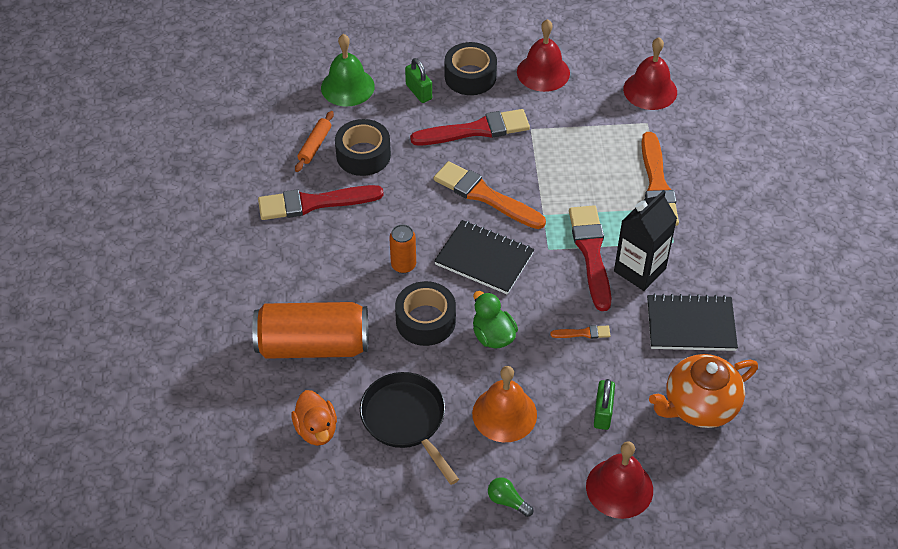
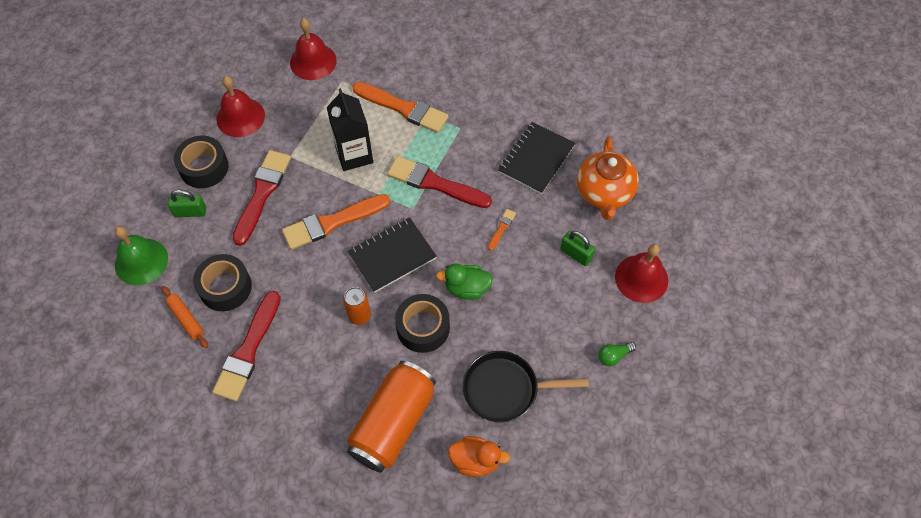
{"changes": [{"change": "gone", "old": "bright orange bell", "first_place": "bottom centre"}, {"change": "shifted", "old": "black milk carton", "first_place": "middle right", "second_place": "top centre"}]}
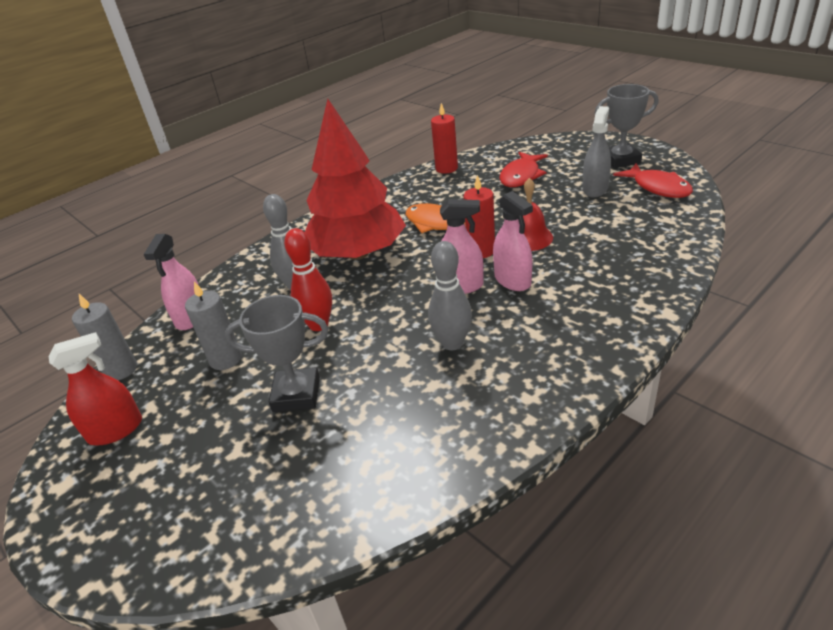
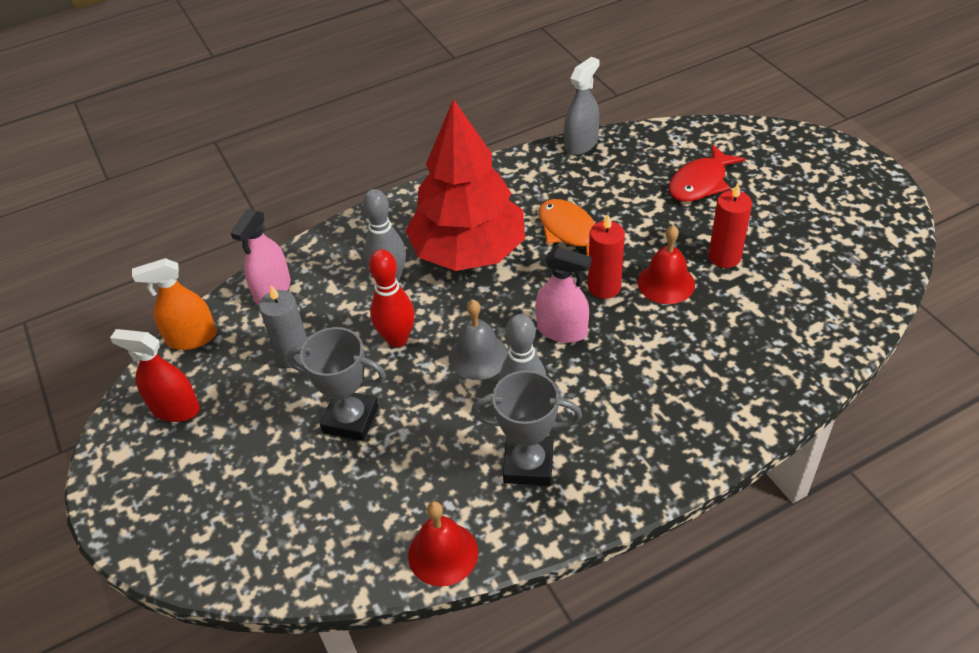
{"changes": [{"change": "rotated", "old": "scarlet spray bottle", "first_place": "middle left", "second_place": "middle left", "degrees": -150}, {"change": "swapped", "old": "grey candle (no. 1 from left)", "new": "bright orange spray bottle", "first_place": "middle left", "second_place": "middle left"}, {"change": "shifted", "old": "scarlet candle (no. 1 from left in the first image)", "new": "scarlet candle (no. 2 from left)", "first_place": "top centre", "second_place": "middle right"}, {"change": "gone", "old": "pink spray bottle (no. 3 from left)", "first_place": "centre"}, {"change": "shifted", "old": "grey spray bottle", "first_place": "top right", "second_place": "top centre"}, {"change": "shifted", "old": "grey trophy (no. 2 from left)", "first_place": "top right", "second_place": "centre"}, {"change": "gone", "old": "scarlet fish (no. 2 from left)", "first_place": "top right"}, {"change": "new", "new": "scarlet bell (no. 1 from left)", "second_place": "bottom centre"}, {"change": "new", "new": "grey bell", "second_place": "centre"}]}
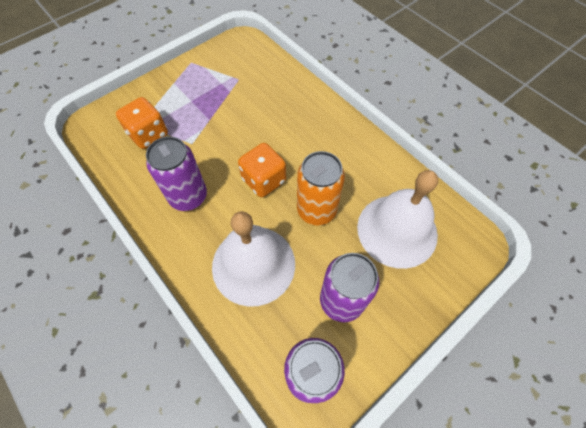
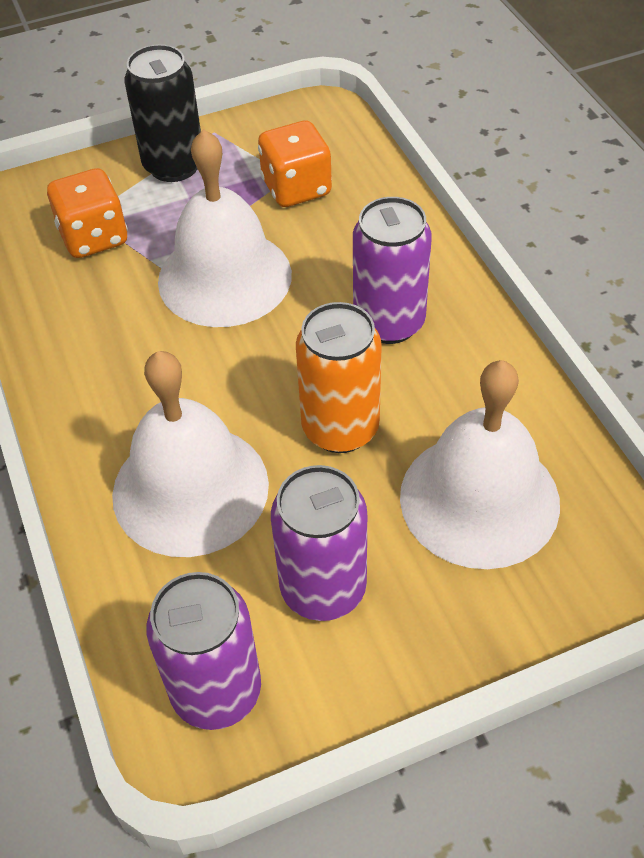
{"changes": [{"change": "shifted", "old": "violet tin (no. 1 from left in the first image)", "new": "violet tin (no. 3 from left)", "first_place": "middle left", "second_place": "top centre"}, {"change": "shifted", "old": "bright orange game die (no. 2 from left)", "first_place": "centre", "second_place": "top centre"}, {"change": "new", "new": "black tin", "second_place": "top left"}, {"change": "new", "new": "pure white bell (no. 2 from left)", "second_place": "top centre"}]}
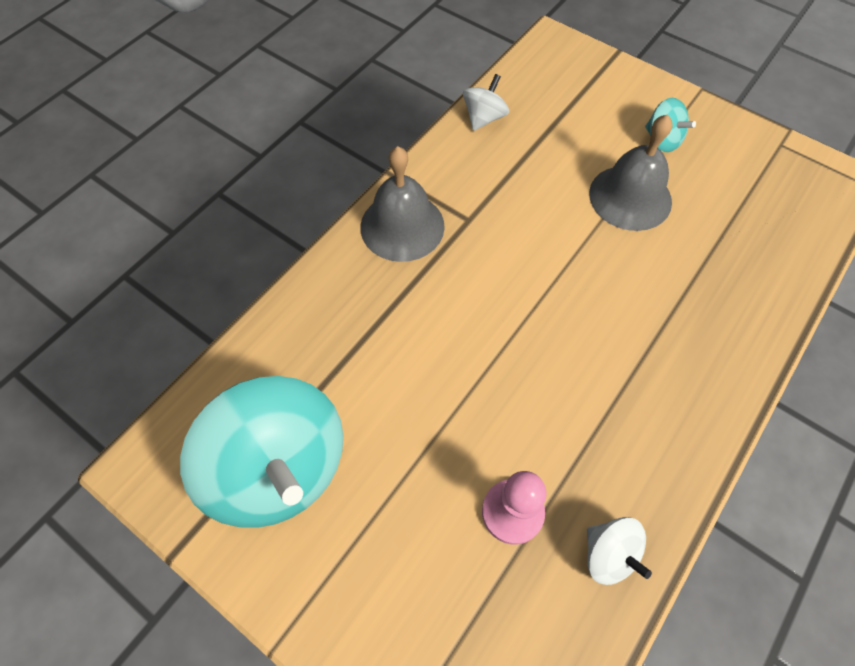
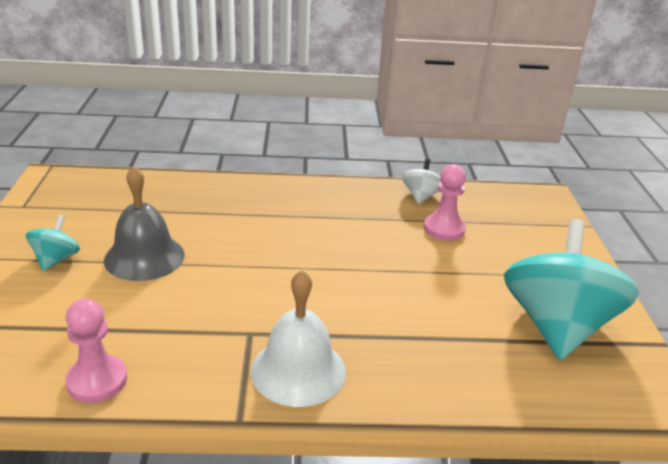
{"changes": [{"change": "repainted", "old": "grey bell (no. 1 from left)", "new": "pure white bell", "first_place": "top centre", "second_place": "bottom centre"}, {"change": "swapped", "old": "pure white spinning top (no. 1 from left)", "new": "pink pawn (no. 1 from left)", "first_place": "top centre", "second_place": "bottom left"}]}
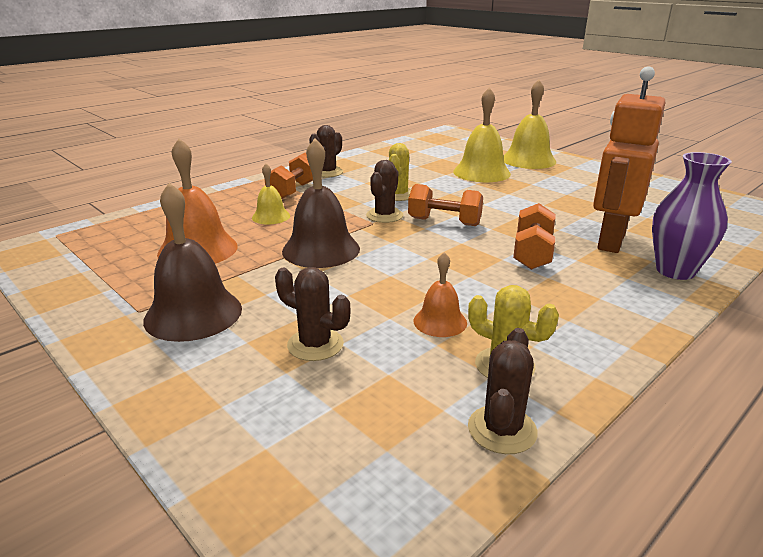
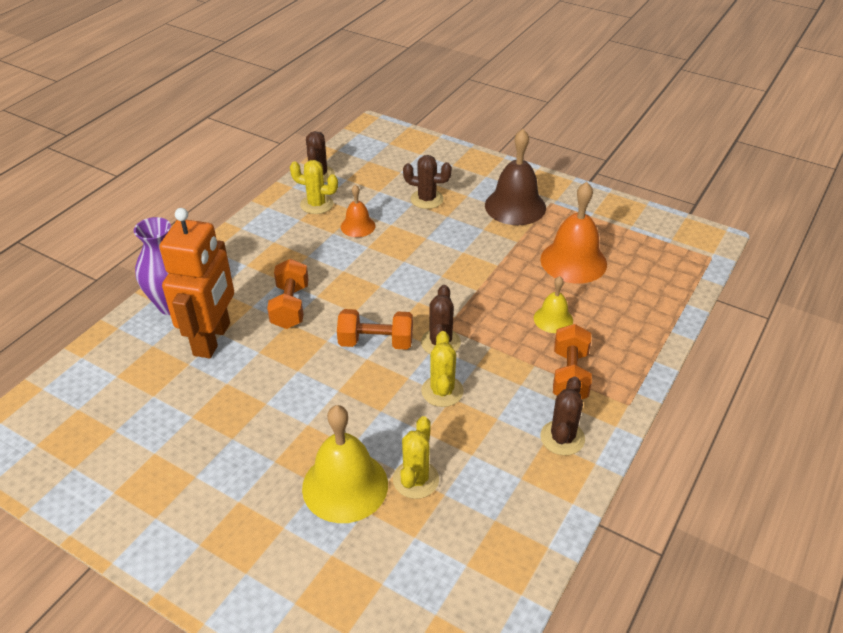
{"changes": [{"change": "gone", "old": "dark brown bell (no. 2 from left)", "first_place": "centre"}, {"change": "gone", "old": "golden bell (no. 3 from left)", "first_place": "top right"}, {"change": "new", "new": "golden cactus (no. 2 from left)", "second_place": "bottom centre"}]}
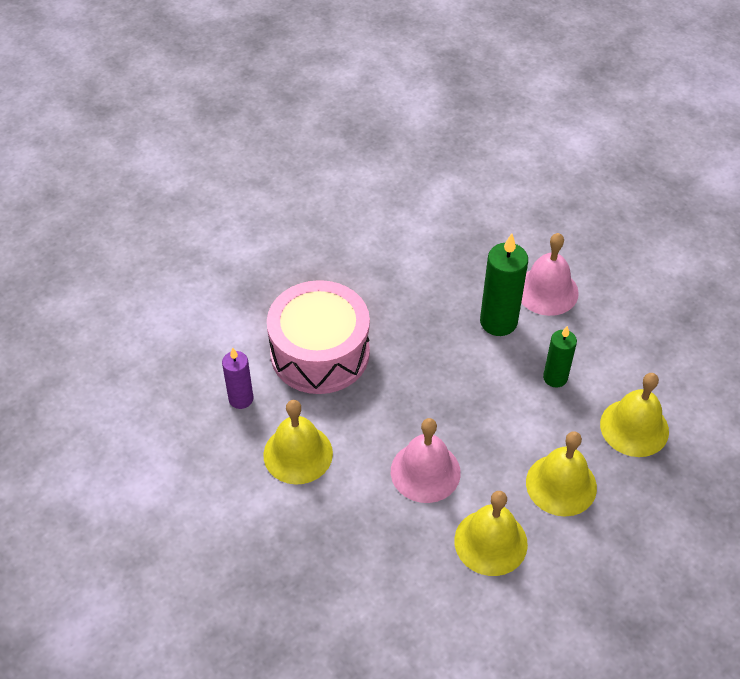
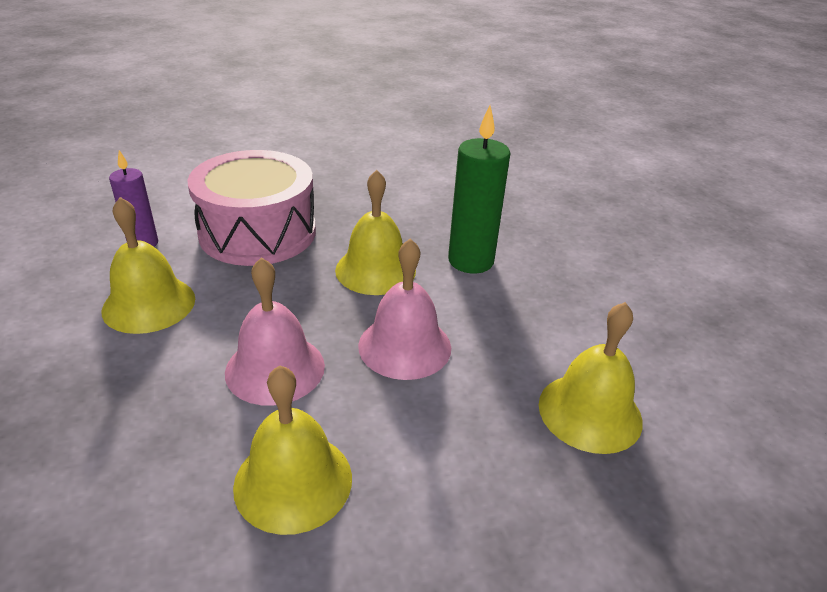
{"changes": [{"change": "shifted", "old": "pink bell (no. 2 from left)", "first_place": "middle right", "second_place": "centre"}, {"change": "shifted", "old": "golden bell (no. 3 from left)", "first_place": "bottom right", "second_place": "centre"}, {"change": "gone", "old": "green candle (no. 2 from left)", "first_place": "middle right"}]}
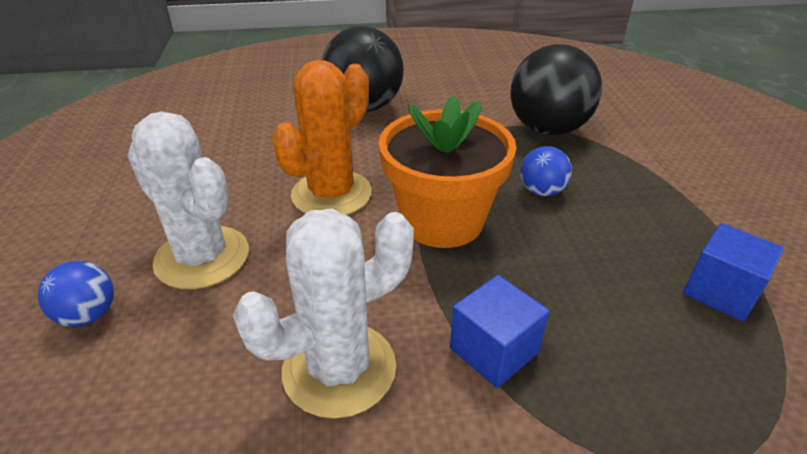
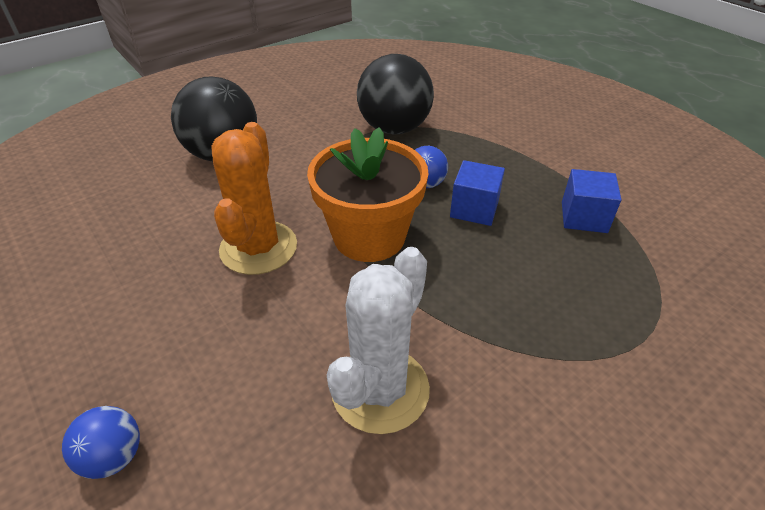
{"changes": [{"change": "gone", "old": "pure white cactus (no. 1 from left)", "first_place": "middle left"}, {"change": "shifted", "old": "cobalt block (no. 1 from left)", "first_place": "bottom centre", "second_place": "centre"}]}
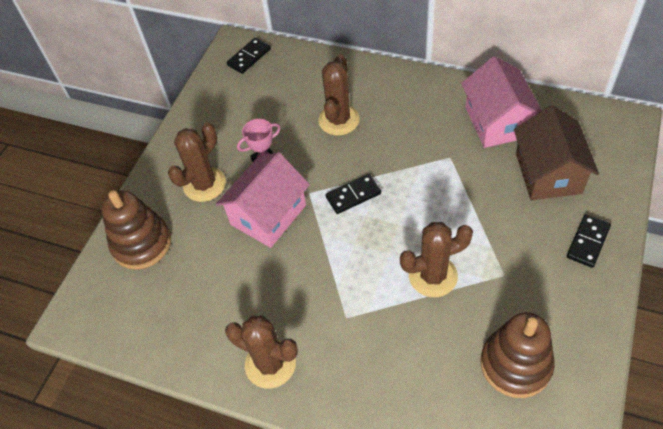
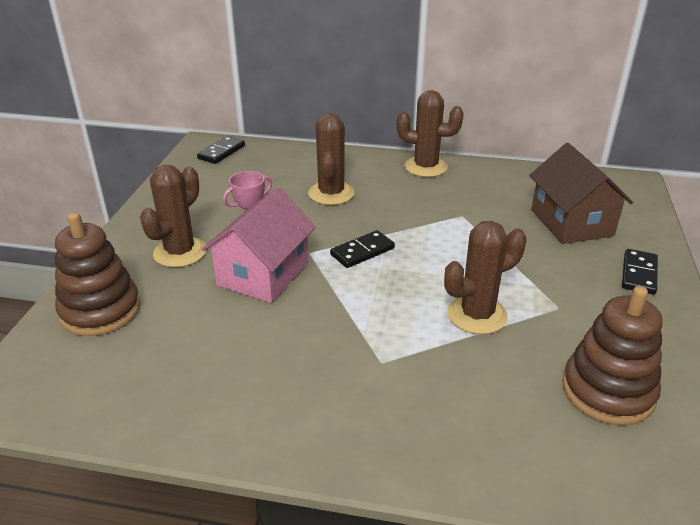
{"changes": [{"change": "shifted", "old": "dark brown cactus (no. 2 from left in the first image)", "new": "dark brown cactus (no. 3 from left)", "first_place": "bottom centre", "second_place": "top centre"}, {"change": "gone", "old": "pink toy house (no. 2 from left)", "first_place": "top right"}]}
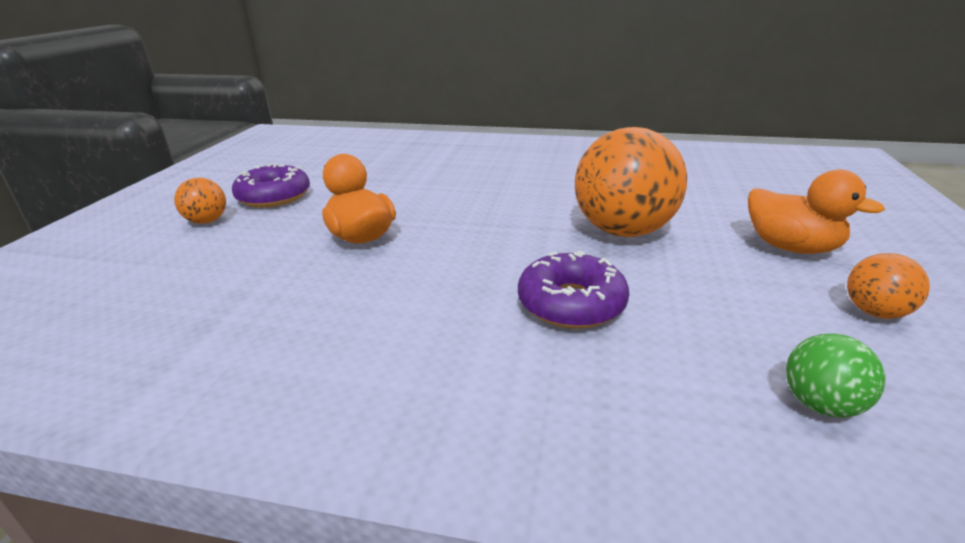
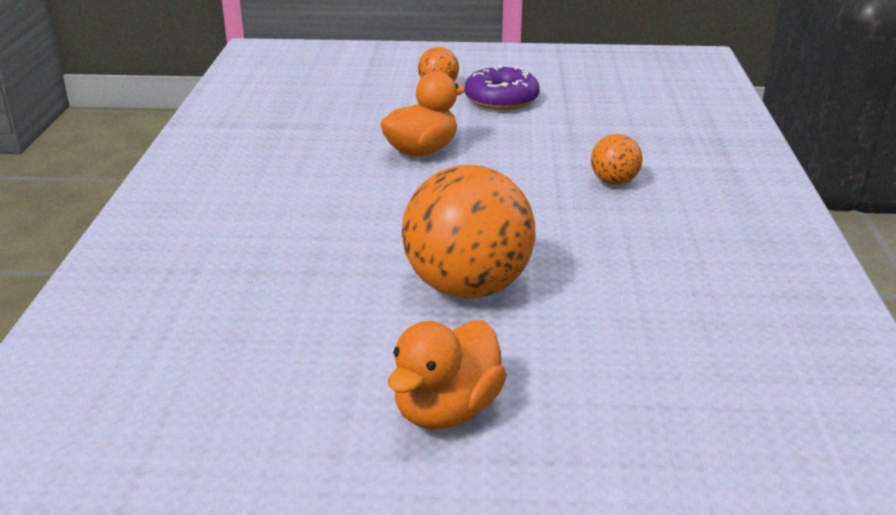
{"changes": [{"change": "gone", "old": "violet doughnut (no. 2 from left)", "first_place": "centre"}, {"change": "gone", "old": "green ball", "first_place": "bottom right"}, {"change": "shifted", "old": "bright orange ball (no. 3 from left)", "first_place": "middle right", "second_place": "top right"}]}
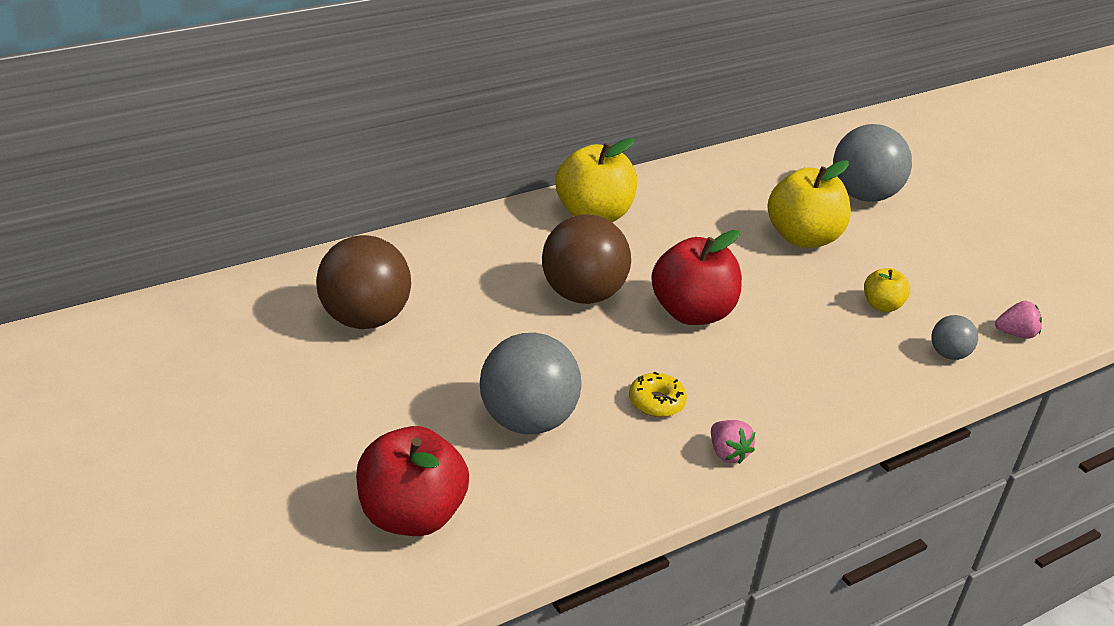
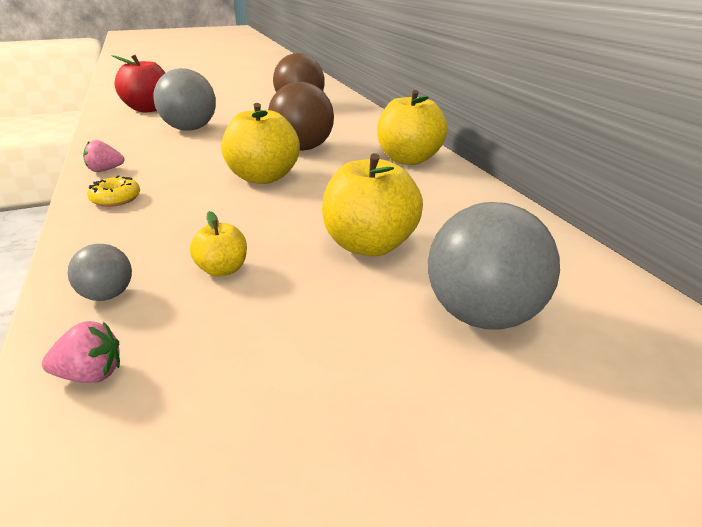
{"changes": [{"change": "shifted", "old": "golden doughnut", "first_place": "centre", "second_place": "middle left"}, {"change": "repainted", "old": "scarlet apple fruit (no. 2 from left)", "new": "golden apple fruit (no. 2 from left)", "first_place": "centre", "second_place": "top centre"}, {"change": "rotated", "old": "pink toy strawberry (no. 2 from left in the first image)", "first_place": "middle right", "second_place": "bottom left", "degrees": -105}]}
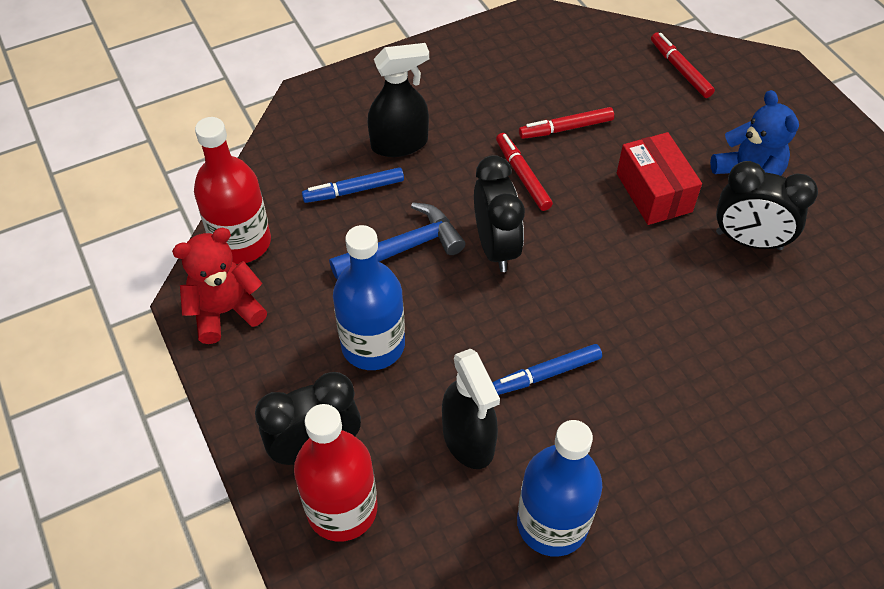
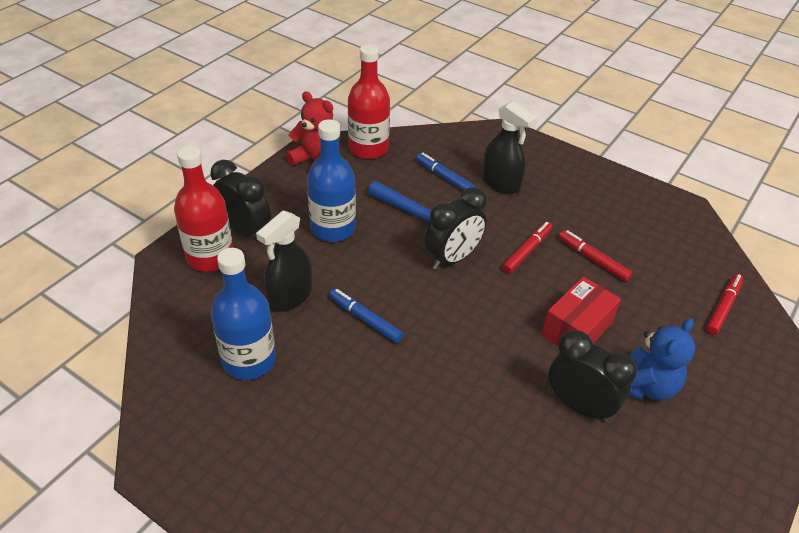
{"changes": [{"change": "rotated", "old": "black bedside clock (no. 3 from left)", "first_place": "middle right", "second_place": "bottom right", "degrees": 135}]}
